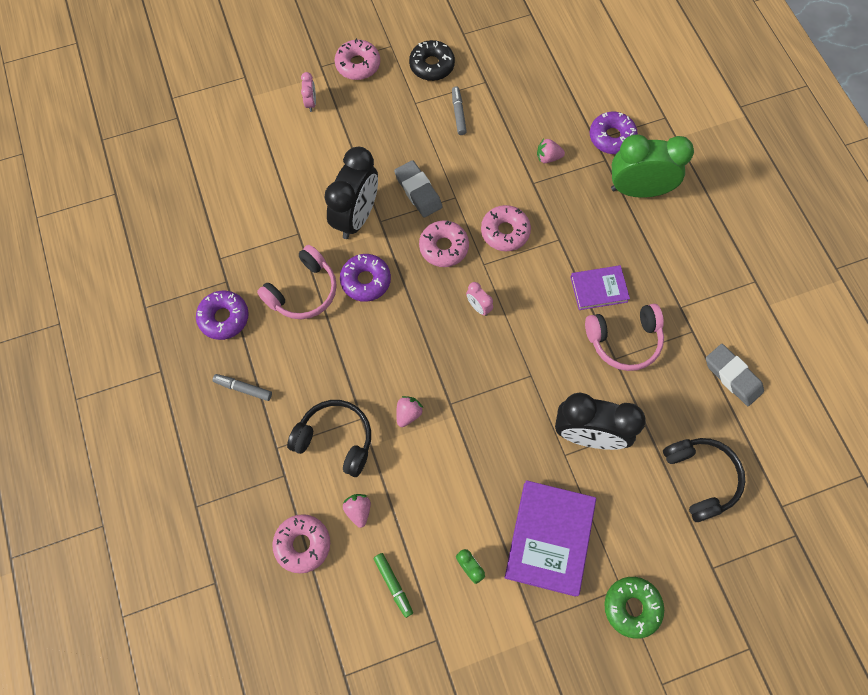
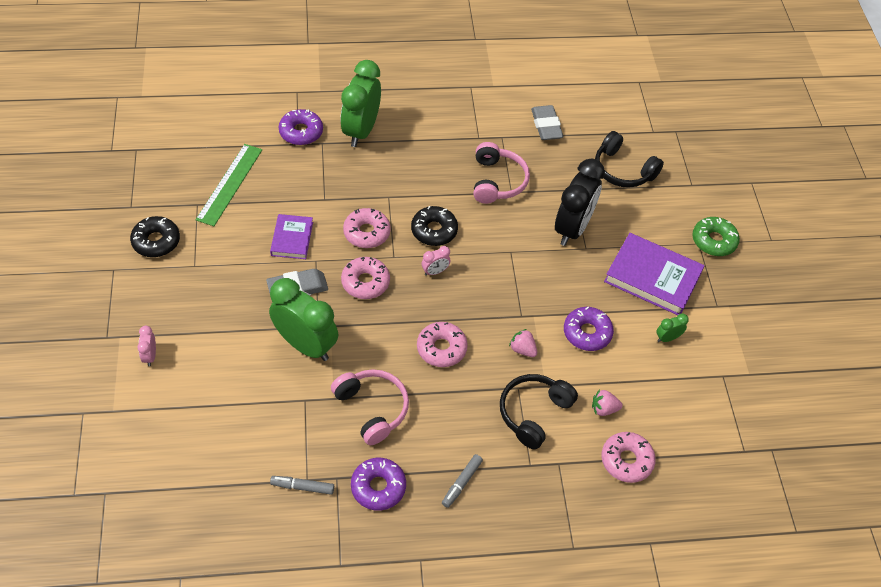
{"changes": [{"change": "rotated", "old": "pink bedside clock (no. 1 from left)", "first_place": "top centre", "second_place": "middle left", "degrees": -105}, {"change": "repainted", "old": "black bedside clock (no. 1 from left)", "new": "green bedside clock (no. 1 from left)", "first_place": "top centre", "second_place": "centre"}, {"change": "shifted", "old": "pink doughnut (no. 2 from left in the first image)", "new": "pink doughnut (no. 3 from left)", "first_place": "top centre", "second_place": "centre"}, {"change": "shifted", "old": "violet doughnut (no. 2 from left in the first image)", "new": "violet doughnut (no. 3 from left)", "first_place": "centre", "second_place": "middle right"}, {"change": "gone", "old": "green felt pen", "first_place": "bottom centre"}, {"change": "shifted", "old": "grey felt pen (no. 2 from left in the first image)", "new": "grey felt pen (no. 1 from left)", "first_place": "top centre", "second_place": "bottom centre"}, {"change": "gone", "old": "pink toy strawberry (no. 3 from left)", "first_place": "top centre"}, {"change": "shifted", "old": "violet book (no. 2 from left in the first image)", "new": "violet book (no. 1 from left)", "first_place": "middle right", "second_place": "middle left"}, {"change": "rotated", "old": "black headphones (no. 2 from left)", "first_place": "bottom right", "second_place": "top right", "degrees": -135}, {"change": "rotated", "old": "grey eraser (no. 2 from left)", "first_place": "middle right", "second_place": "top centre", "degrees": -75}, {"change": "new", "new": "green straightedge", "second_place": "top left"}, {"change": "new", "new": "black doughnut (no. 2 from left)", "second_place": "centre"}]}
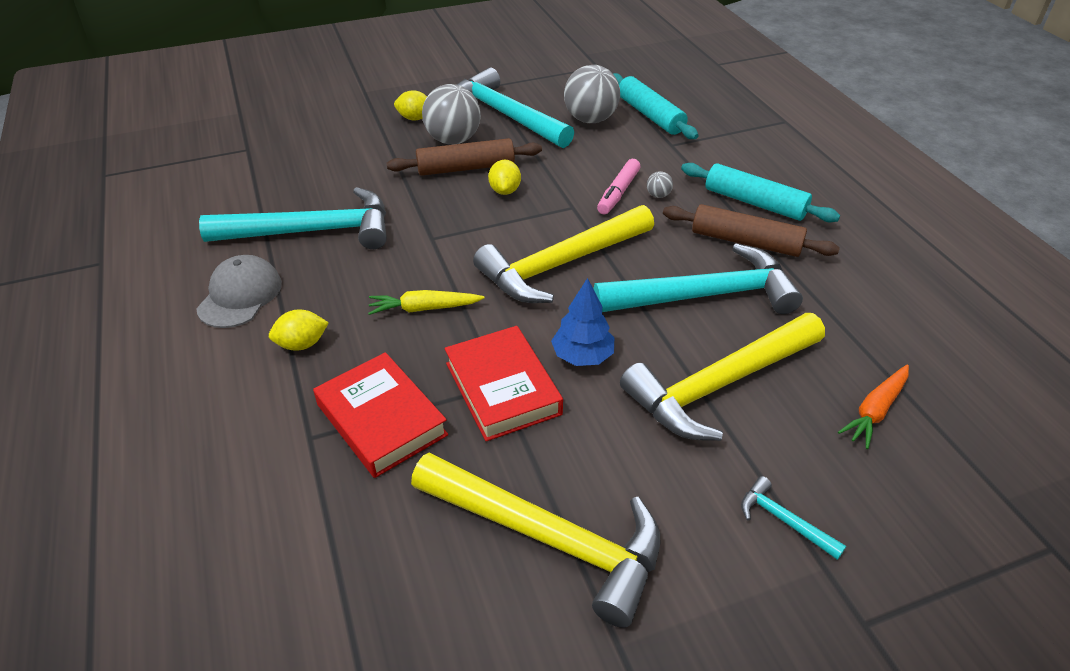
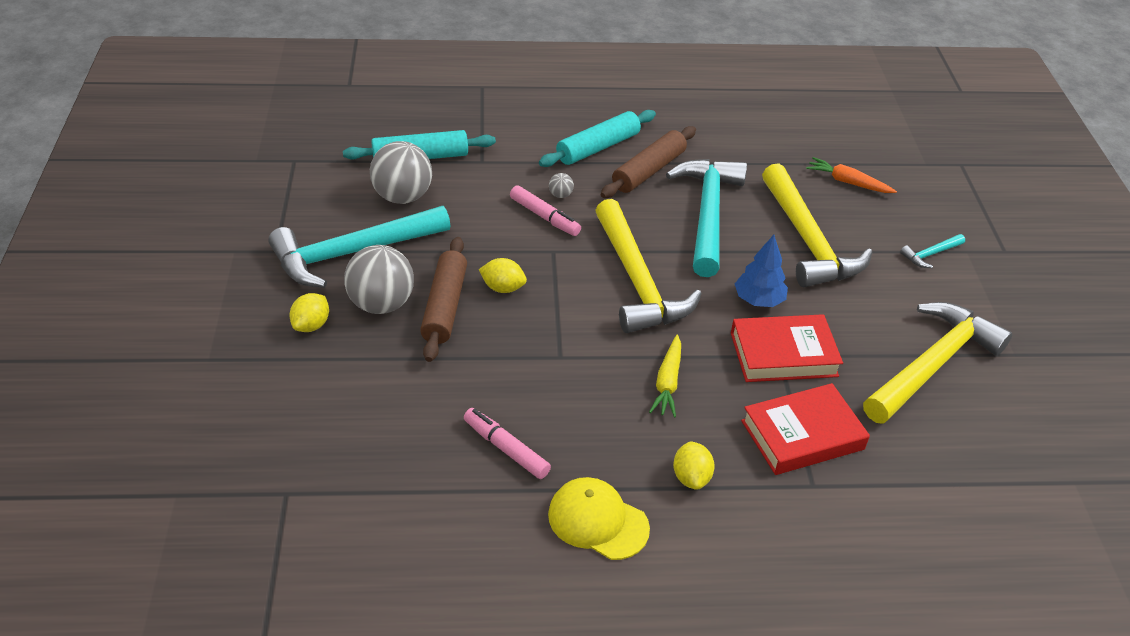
{"changes": [{"change": "repainted", "old": "grey peaked cap", "new": "golden peaked cap", "first_place": "middle left", "second_place": "bottom centre"}, {"change": "swapped", "old": "turquoise claw hammer (no. 1 from left)", "new": "pink felt pen (no. 1 from left)", "first_place": "top left", "second_place": "bottom centre"}, {"change": "rotated", "old": "bright orange root vegetable", "first_place": "middle right", "second_place": "top right", "degrees": 150}]}
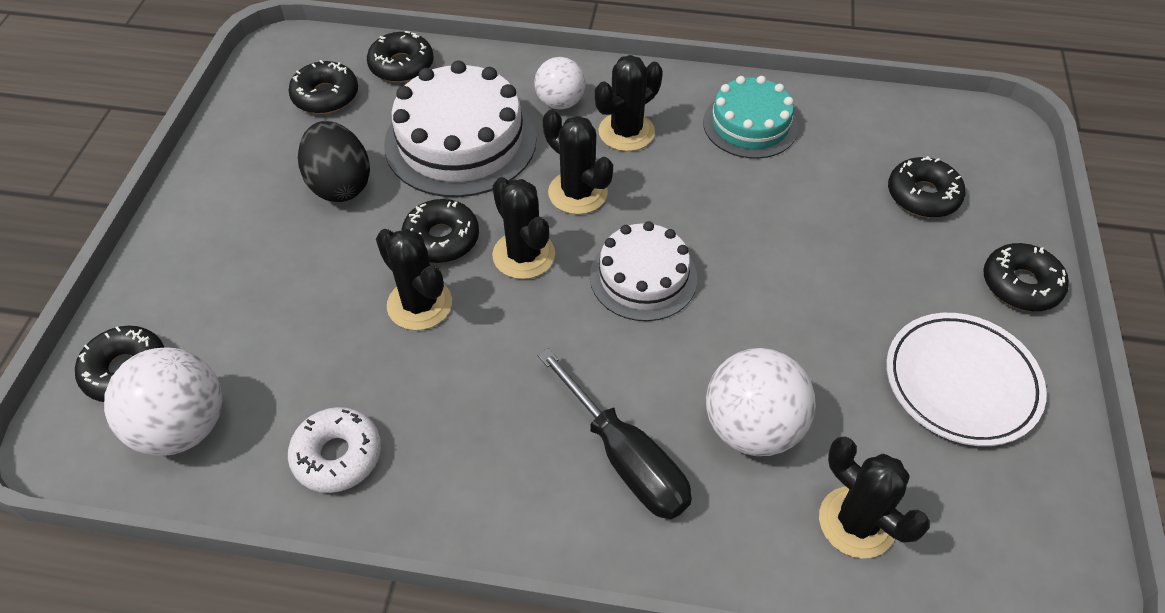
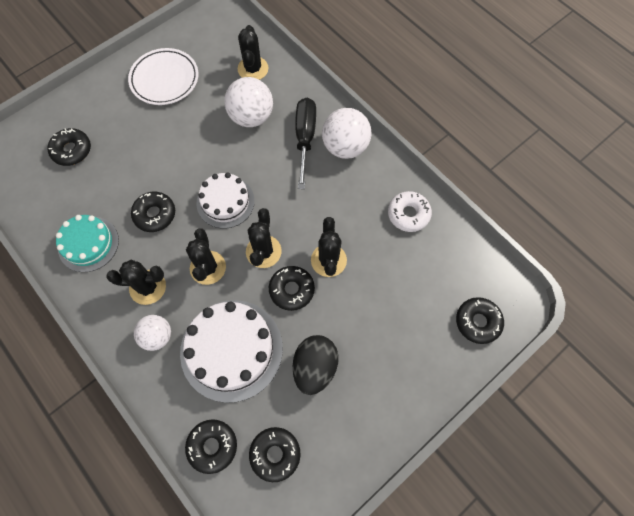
{"changes": [{"change": "shifted", "old": "pure white ball (no. 1 from left in the first image)", "new": "pure white ball (no. 3 from left)", "first_place": "middle left", "second_place": "top centre"}, {"change": "shifted", "old": "black doughnut (no. 6 from left in the first image)", "new": "black doughnut (no. 2 from left)", "first_place": "middle right", "second_place": "middle left"}]}
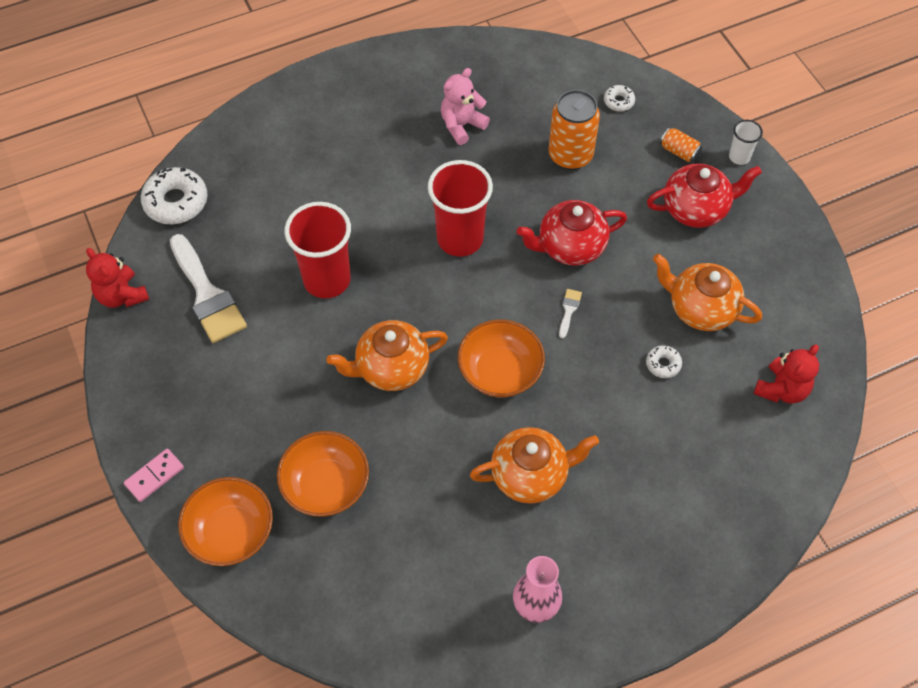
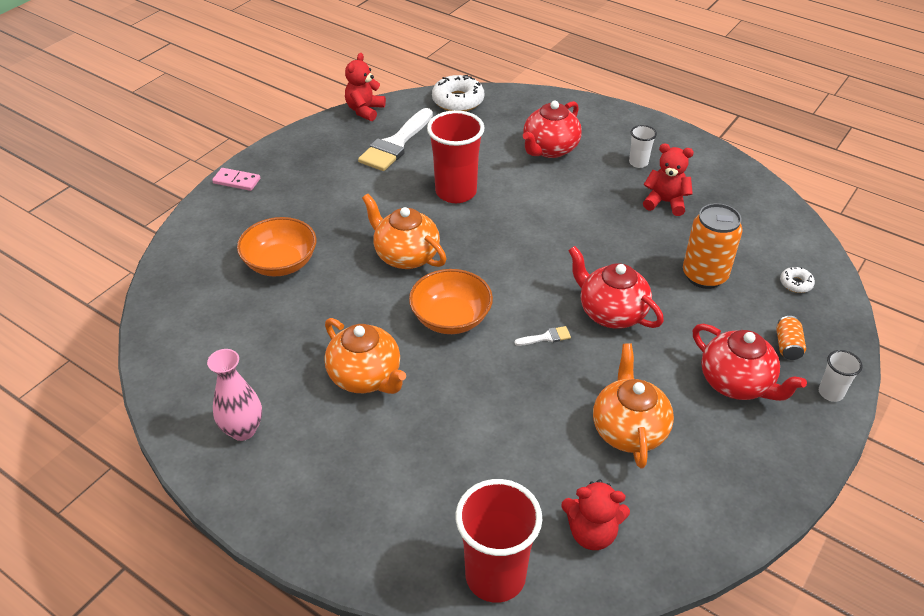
{"changes": [{"change": "gone", "old": "bright orange deep dish (no. 1 from left)", "first_place": "bottom left"}, {"change": "shifted", "old": "scarlet tumbler (no. 2 from left)", "first_place": "top centre", "second_place": "bottom centre"}, {"change": "repainted", "old": "pink stuffed bear", "new": "scarlet stuffed bear (no. 3 from left)", "first_place": "top centre", "second_place": "top right"}, {"change": "gone", "old": "pure white doughnut (no. 3 from left)", "first_place": "middle right"}, {"change": "new", "new": "scarlet teapot (no. 1 from left)", "second_place": "top centre"}, {"change": "new", "new": "pure white tumbler (no. 1 from left)", "second_place": "top right"}]}
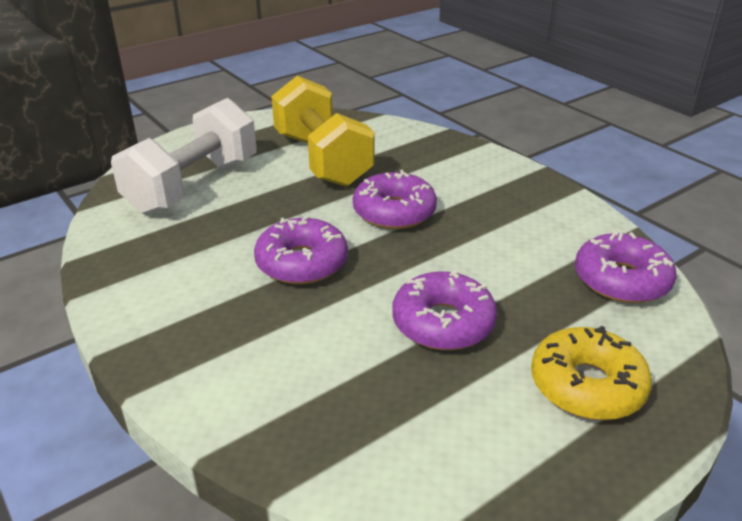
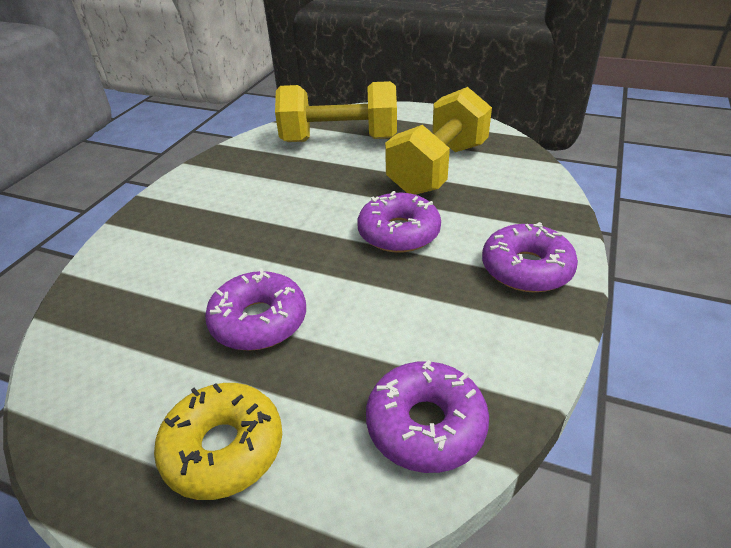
{"changes": [{"change": "repainted", "old": "pure white free weight", "new": "golden free weight (no. 1 from left)", "first_place": "top left", "second_place": "top centre"}, {"change": "shifted", "old": "violet doughnut (no. 1 from left in the first image)", "new": "violet doughnut (no. 4 from left)", "first_place": "centre", "second_place": "middle right"}]}
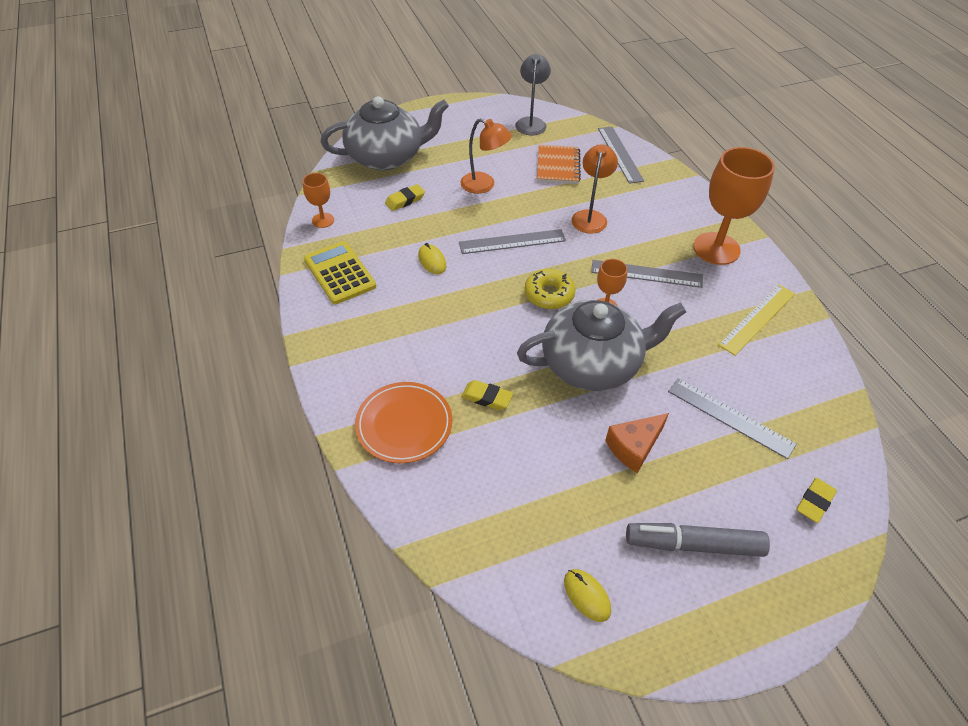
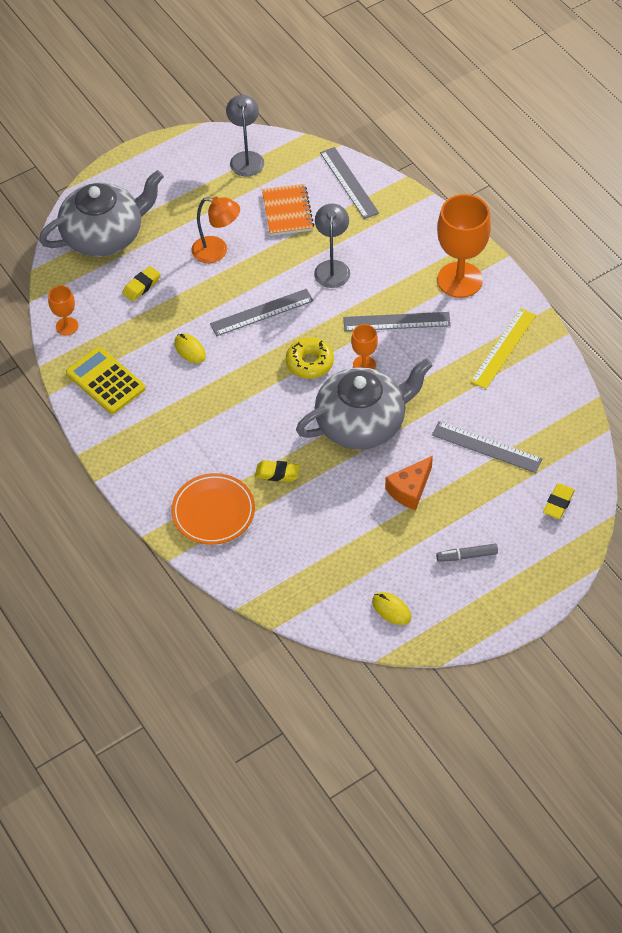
{"changes": [{"change": "repainted", "old": "bright orange desk lamp (no. 2 from left)", "new": "grey desk lamp (no. 2 from left)", "first_place": "top centre", "second_place": "top centre"}, {"change": "scaled", "old": "grey felt pen", "first_place": "bottom right", "second_place": "middle right", "factor": 0.57}]}
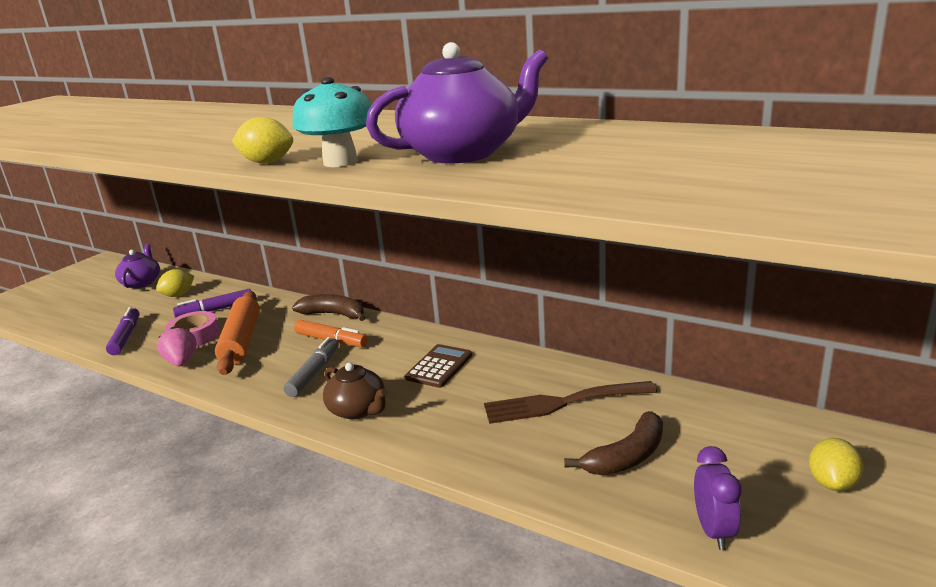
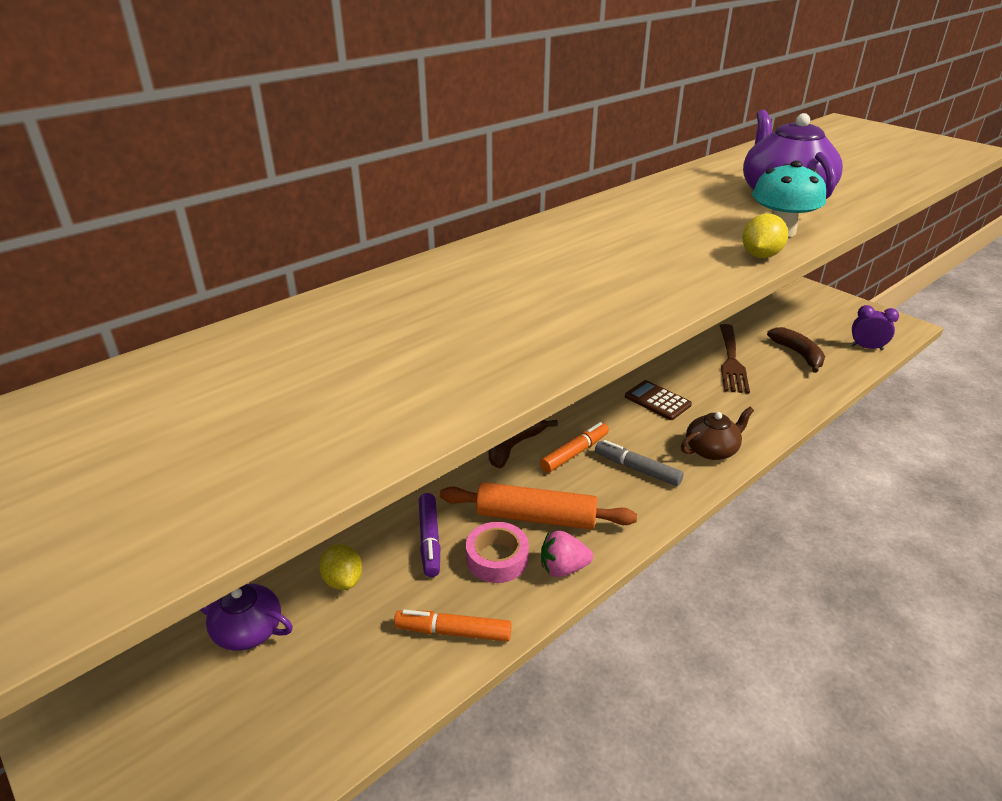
{"changes": [{"change": "repainted", "old": "violet felt pen (no. 1 from left)", "new": "bright orange felt pen (no. 1 from left)", "first_place": "middle left", "second_place": "bottom centre"}, {"change": "gone", "old": "golden toy lemon (no. 3 from left)", "first_place": "bottom right"}]}
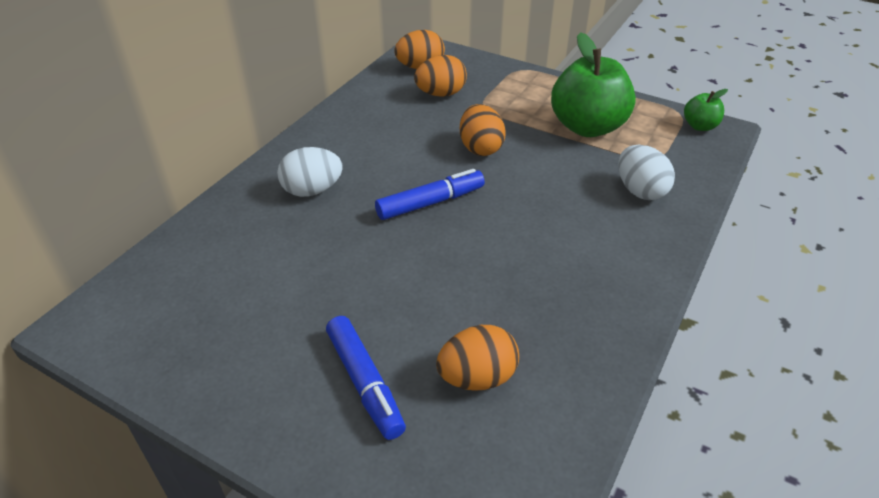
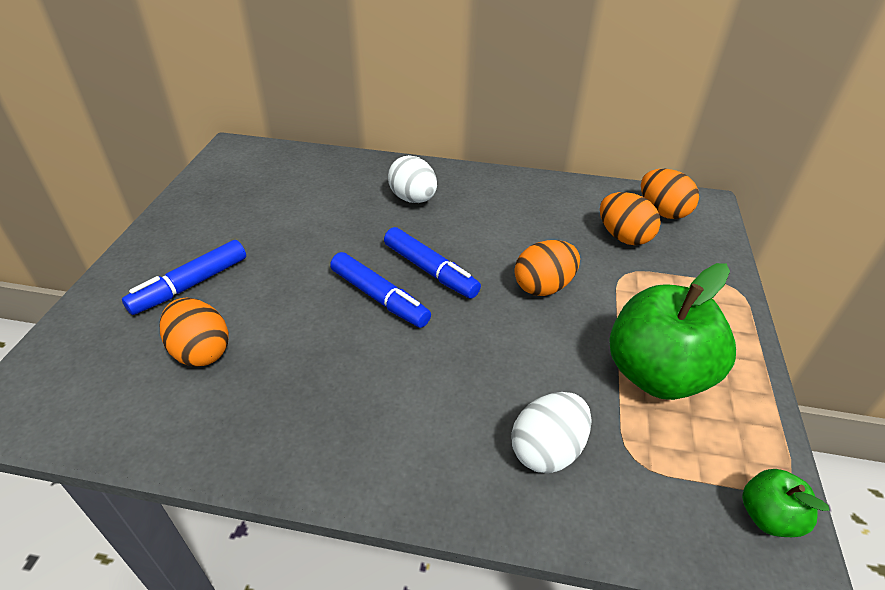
{"changes": [{"change": "new", "new": "cobalt felt pen (no. 2 from left)", "second_place": "centre"}]}
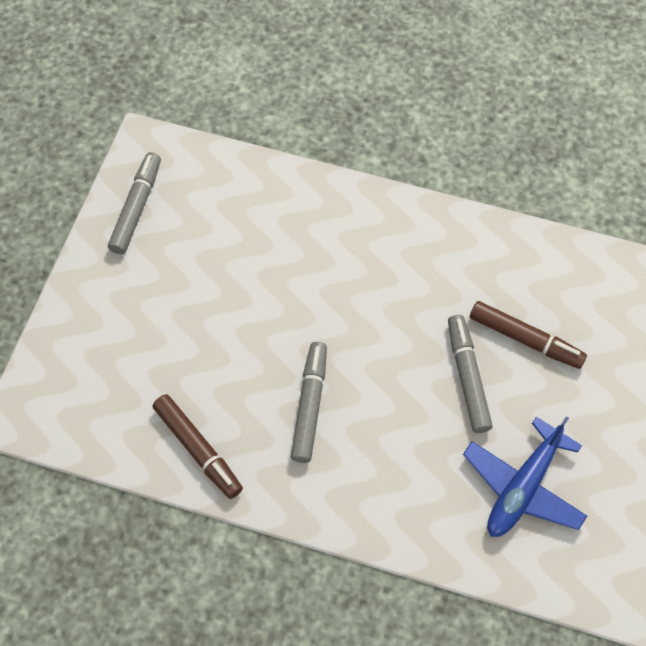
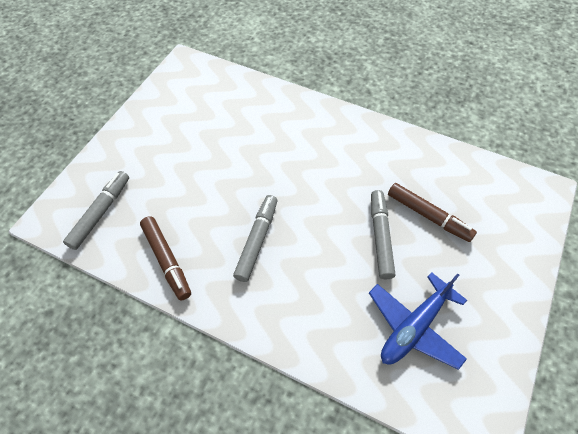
{"changes": [{"change": "shifted", "old": "grey felt pen (no. 1 from left)", "first_place": "top left", "second_place": "middle left"}]}
